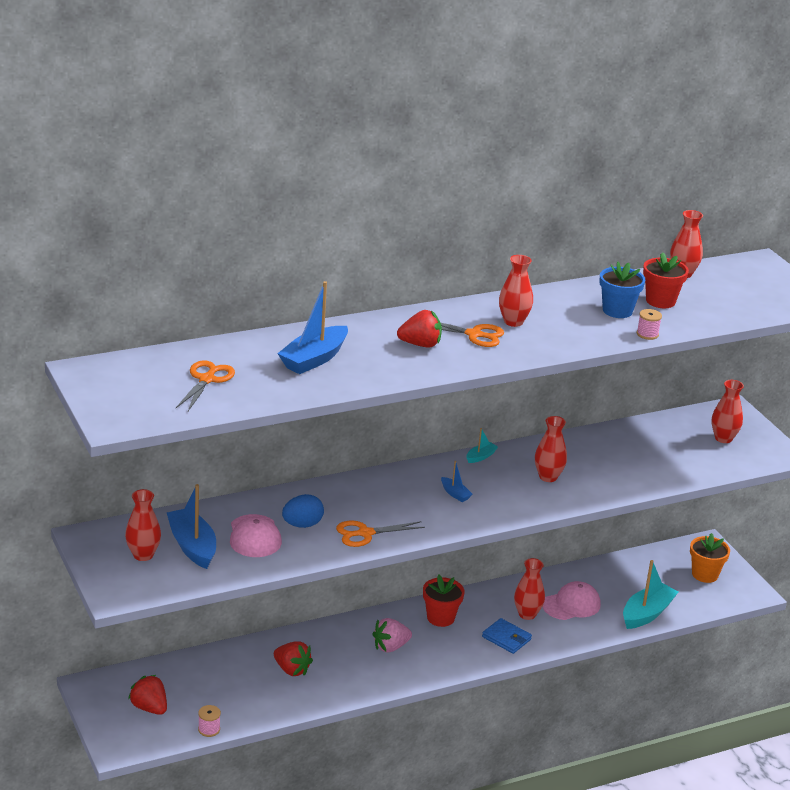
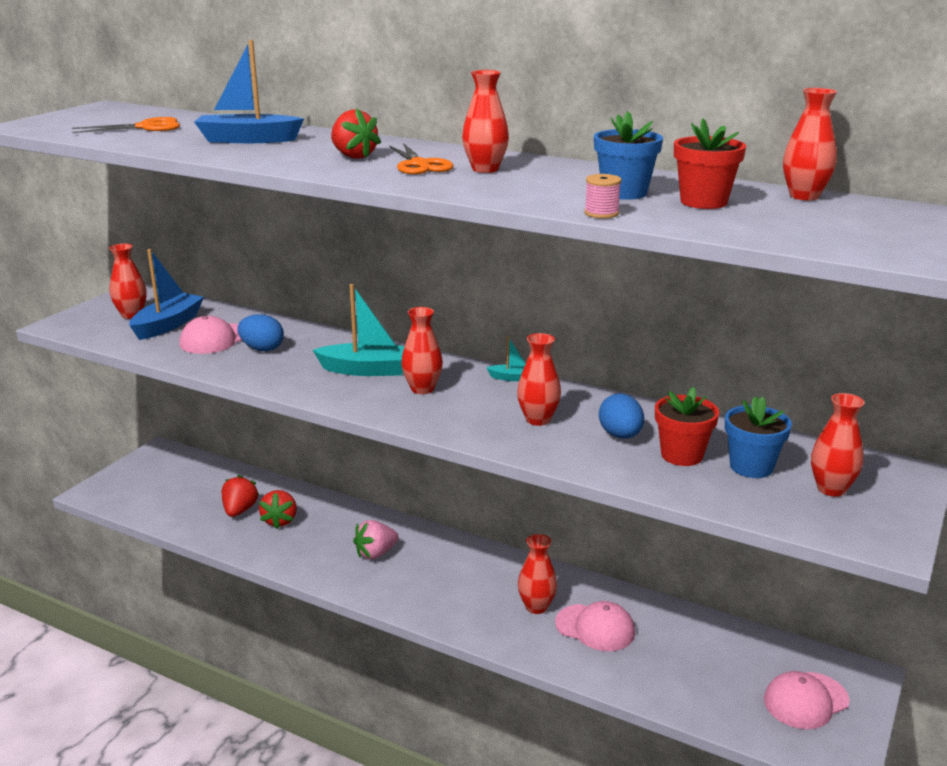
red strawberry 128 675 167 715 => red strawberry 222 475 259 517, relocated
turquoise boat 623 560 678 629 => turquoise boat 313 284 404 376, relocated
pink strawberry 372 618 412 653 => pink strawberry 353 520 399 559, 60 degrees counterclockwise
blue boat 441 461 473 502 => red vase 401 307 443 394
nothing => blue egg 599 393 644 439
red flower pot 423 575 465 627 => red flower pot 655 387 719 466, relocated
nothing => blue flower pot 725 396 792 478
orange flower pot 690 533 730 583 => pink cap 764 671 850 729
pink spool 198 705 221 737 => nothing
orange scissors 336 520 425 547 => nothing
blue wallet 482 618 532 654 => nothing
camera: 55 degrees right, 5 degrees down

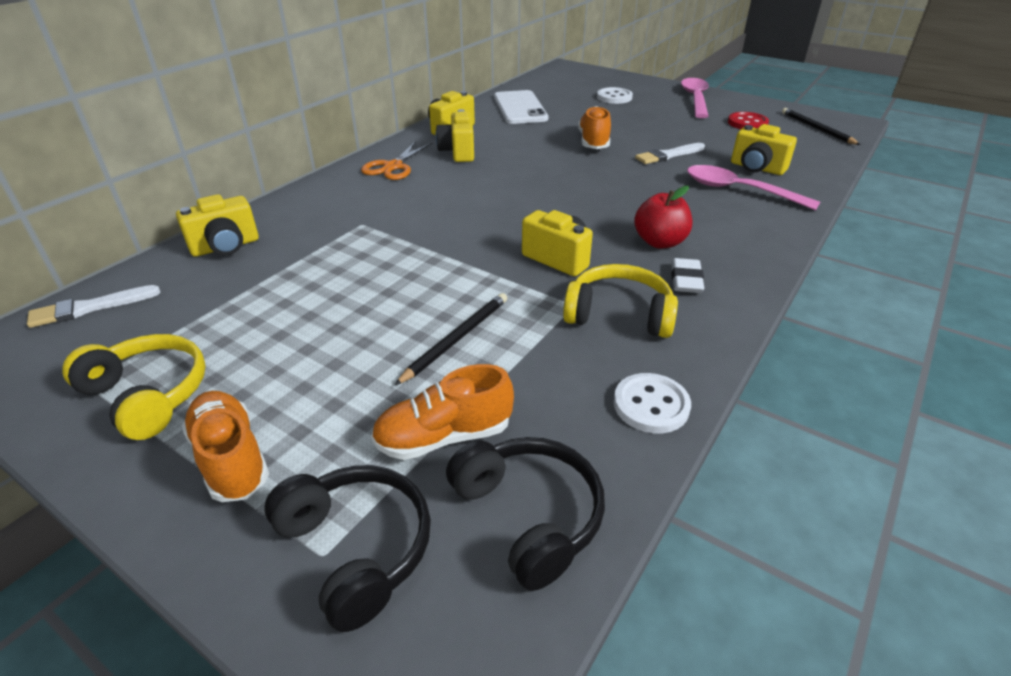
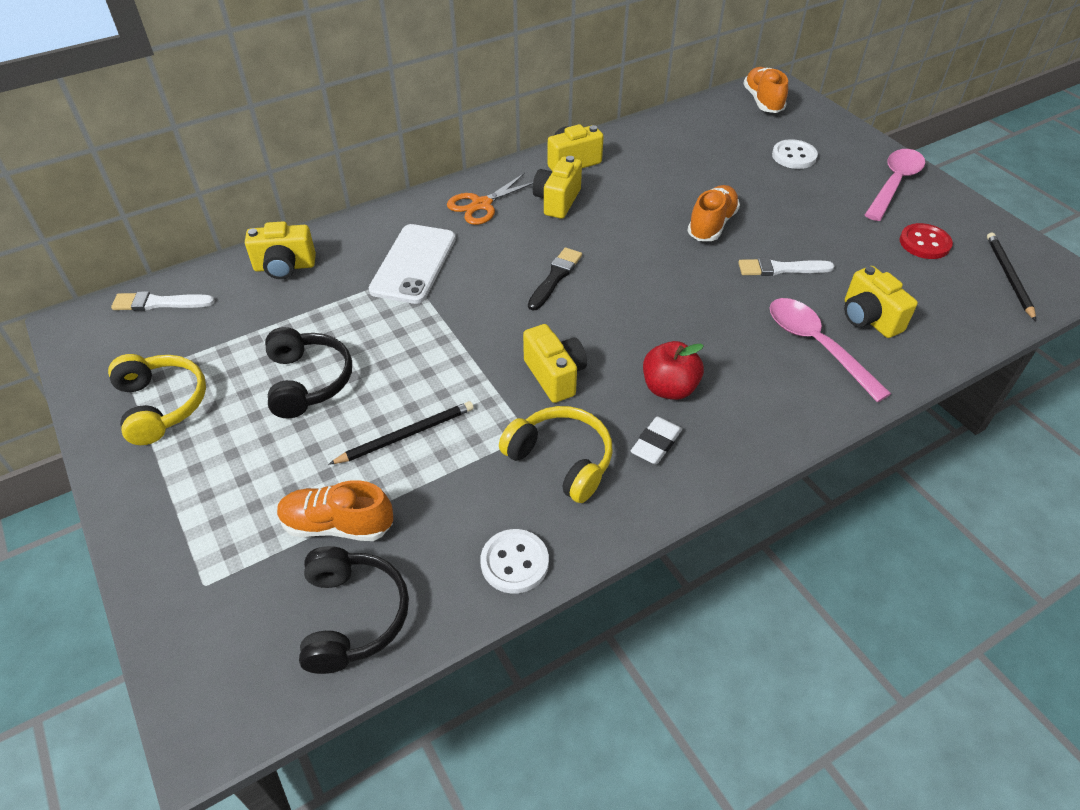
black headphones 264 465 431 632 => black headphones 265 327 352 418, relocated
white phone 494 90 548 124 => white phone 369 224 456 304, relocated
nothing => black brush 528 247 582 311
orange shoe 182 391 269 502 => orange shoe 743 67 788 113, relocated
camera: 25 degrees right, 10 degrees up

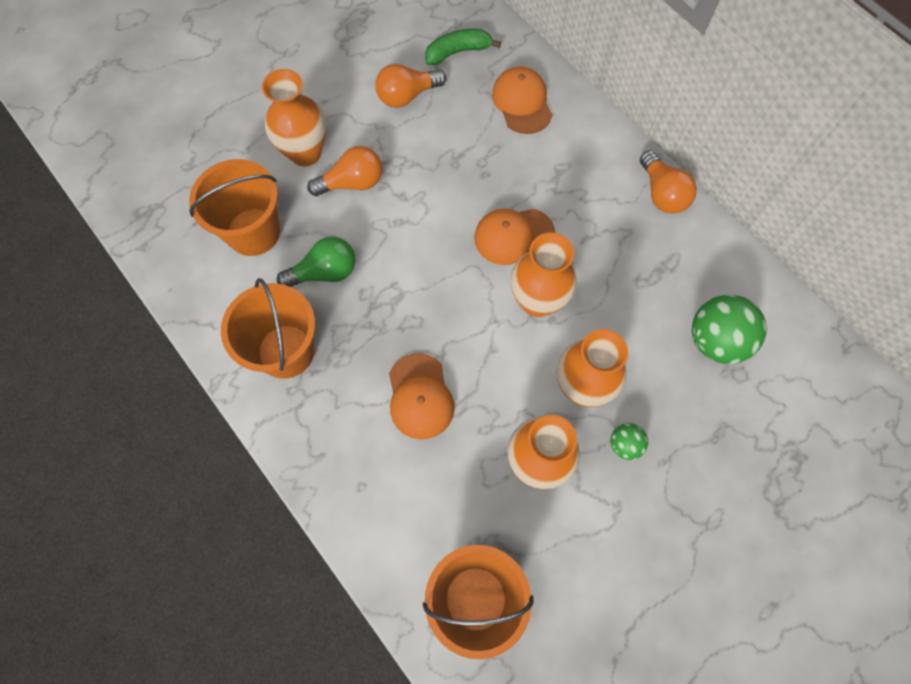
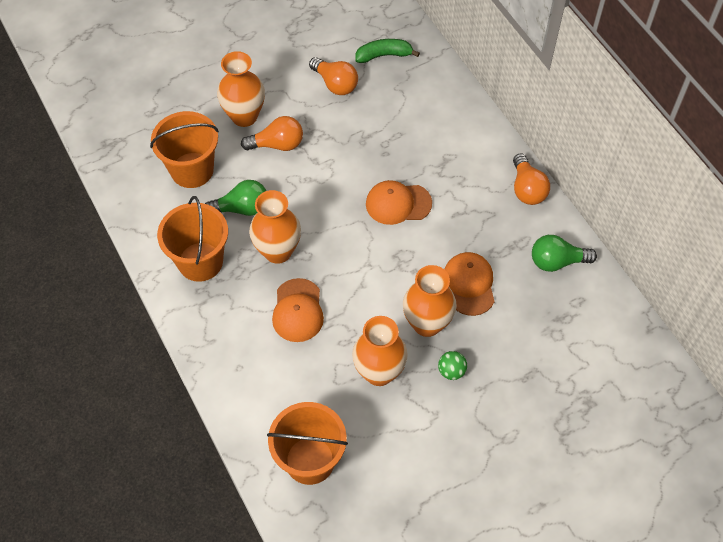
orange vase 511 233 577 317 => orange vase 249 190 301 264, relocated
orange light bulb 375 64 446 108 => orange light bulb 309 57 358 95, 120 degrees counterclockwise
orange cap 492 66 552 134 => orange cap 444 252 495 316, relocated
nothing => green light bulb 532 235 597 272
green ball 692 294 767 364 => nothing
camera: 10 degrees right, 10 degrees down

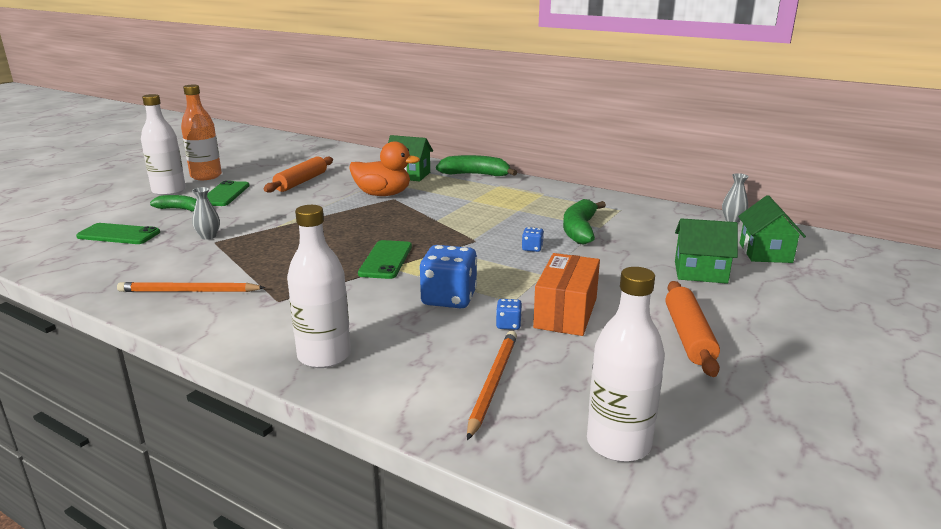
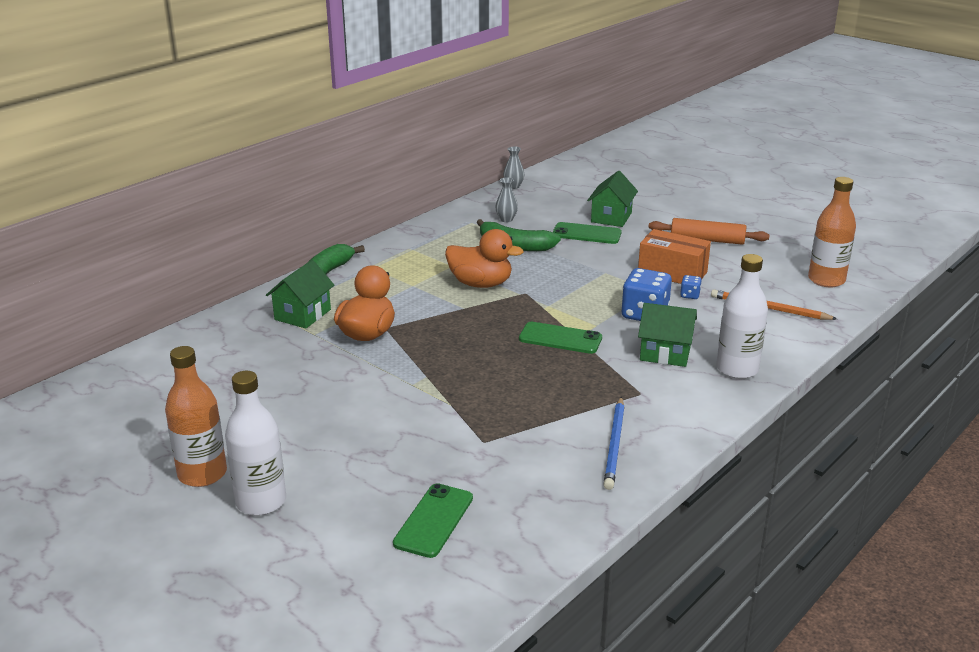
nothing => orange duck 445 229 524 288
grey vase 192 187 220 240 => grey vase 495 177 518 222, relocated
green phone 207 181 250 206 => green phone 553 222 622 244, relocated
orange pencil 117 282 265 292 => blue pencil 603 397 625 490
green house 738 195 806 263 => green house 638 303 697 367, relocated
white bottle 587 267 665 462 => orange bottle 808 177 856 287
green banana 150 195 197 211 => nothing
orange rolling pin 264 156 333 193 => nothing
blue dice 522 227 544 252 => nothing
camera: 80 degrees left, 5 degrees up

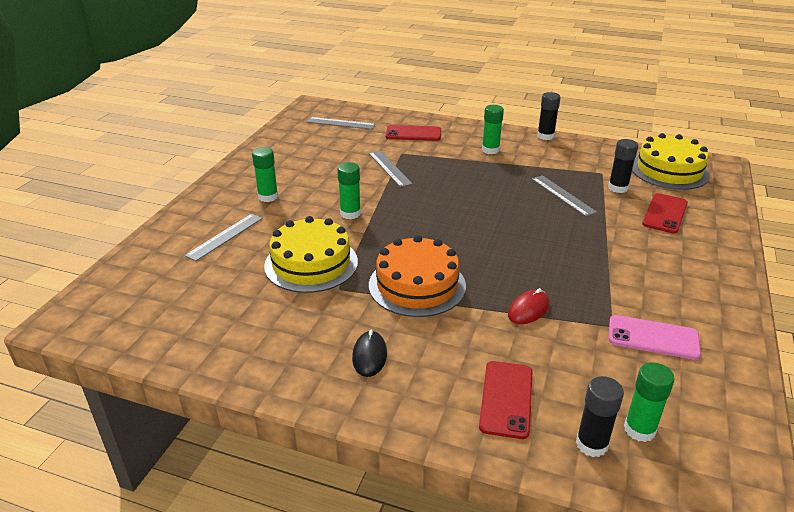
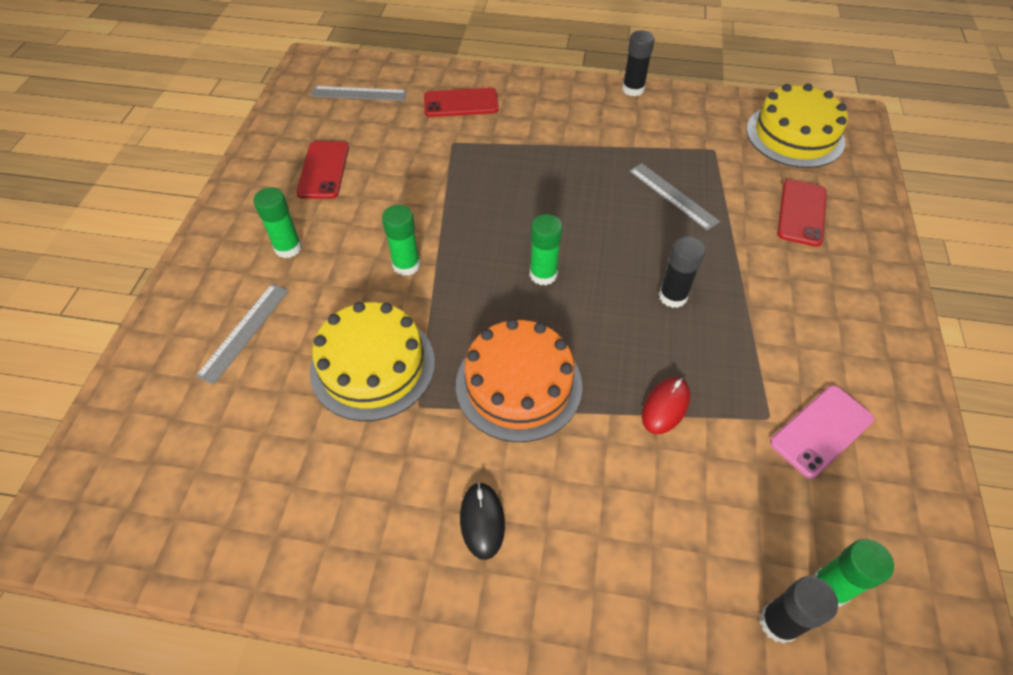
red phone 479 361 533 439 => red phone 296 141 349 199, relocated
green glue stick 482 105 504 154 => green glue stick 530 214 562 285, relocated
black glue stick 608 139 638 193 => black glue stick 659 236 705 308, relocated
pink phone 609 315 701 360 => pink phone 770 385 874 479, 45 degrees counterclockwise
grey ruler 369 151 413 187 => nothing
camera: 10 degrees left, 20 degrees up

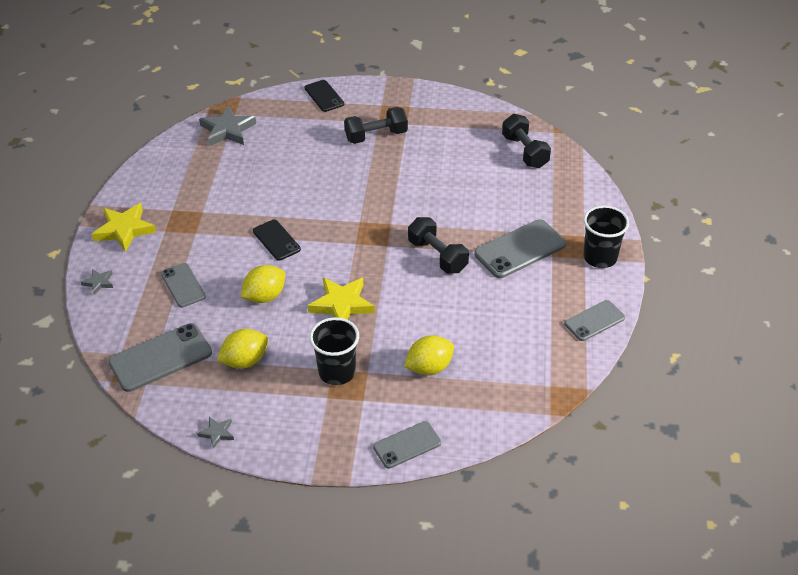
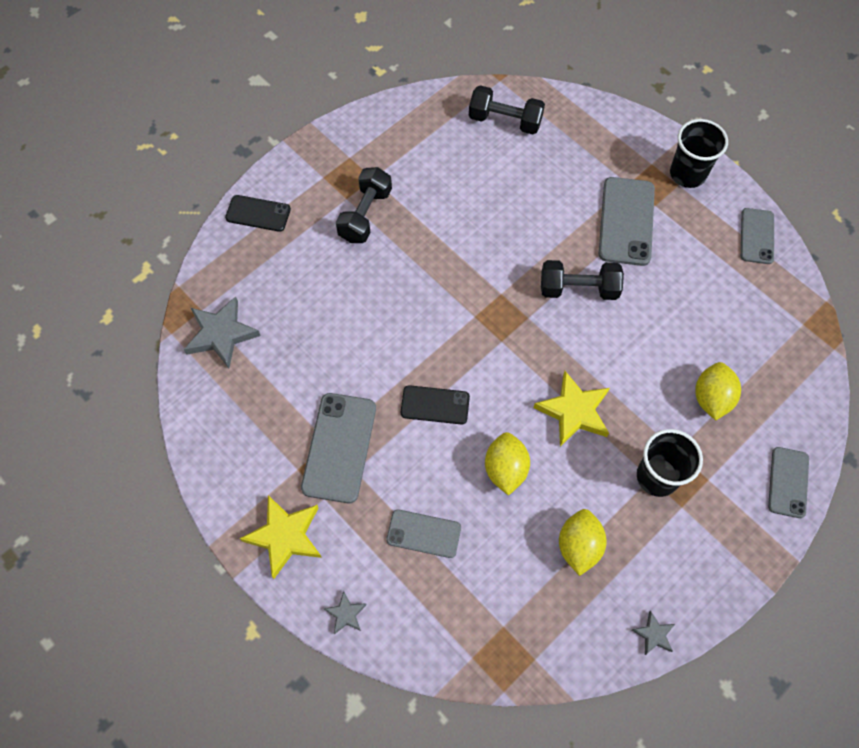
grey phone 108 323 212 392 => grey phone 301 393 376 503, relocated
camera: 50 degrees left, 20 degrees up

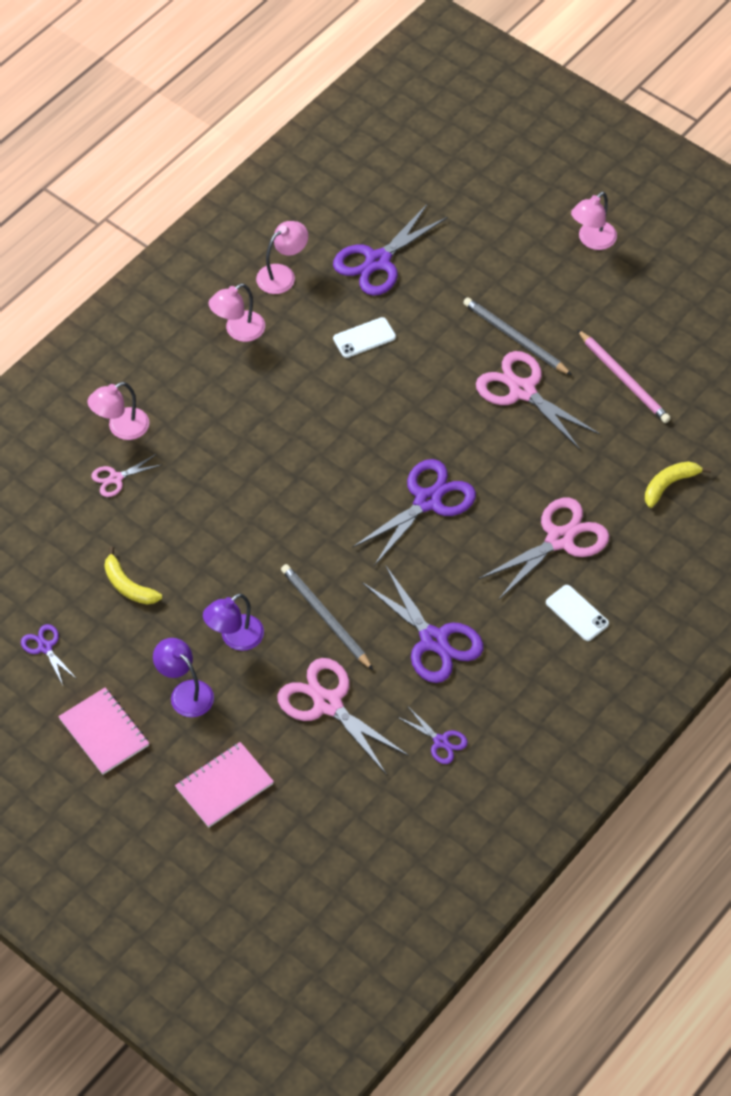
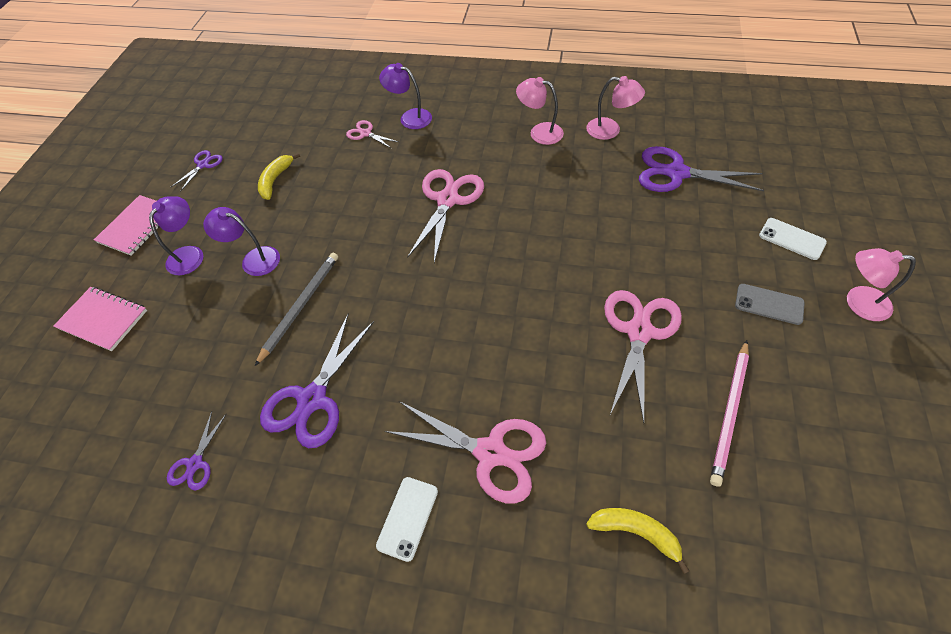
pink lamp 88 382 149 440 => purple lamp 379 63 432 129
pink scissors 277 658 409 775 => pink scissors 407 169 484 263, relocated
nothing => grey phone 735 284 805 325
white phone 333 317 396 358 => white phone 759 218 827 260, relocated
purple scissors 352 459 476 566 => nothing
grey pencil 463 297 572 375 => nothing
camera: 65 degrees right, 0 degrees up

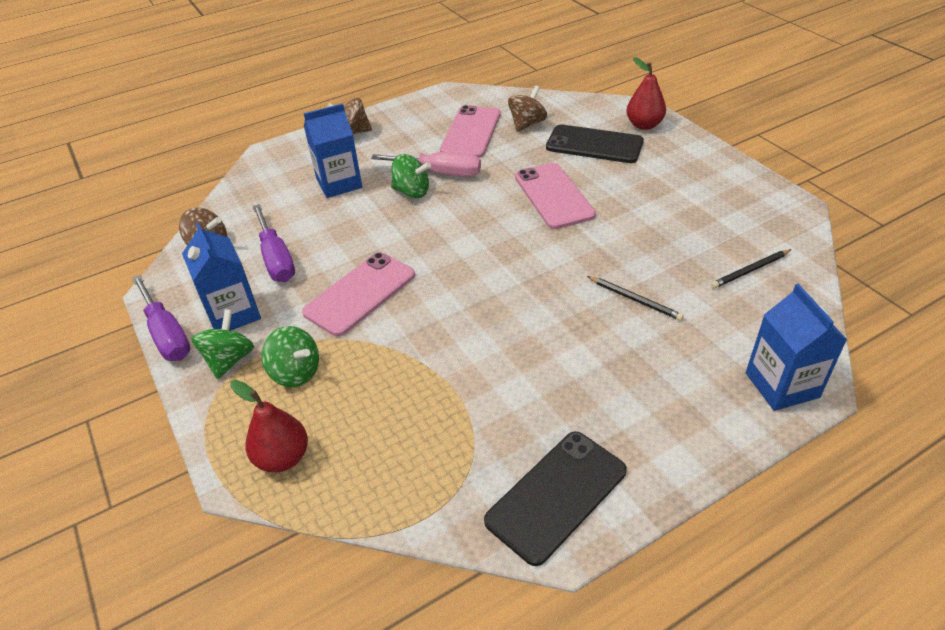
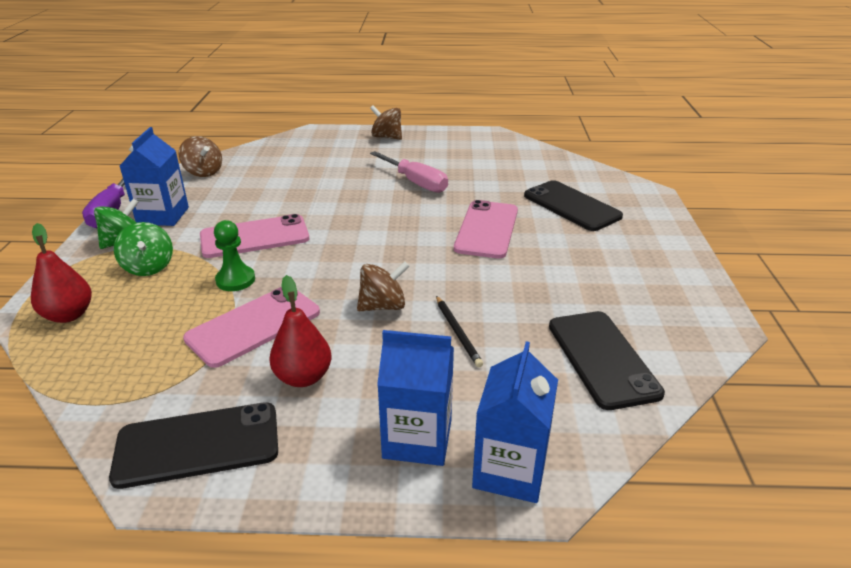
pink phone 440 105 500 158 => pink phone 183 287 320 368, relocated
nothing => green pawn 214 220 255 291
red pear 627 57 666 130 => red pear 269 275 331 387, relocated
brown spinning top 508 85 547 132 => brown spinning top 357 261 410 311, relocated
blue carton 304 103 362 198 => blue carton 377 330 454 466, relocated
black pencil 711 249 792 288 => black phone 549 311 665 410
purple screwdriver 252 204 295 282 => nothing
green spinning top 391 154 431 198 => nothing
camera: 30 degrees right, 10 degrees down

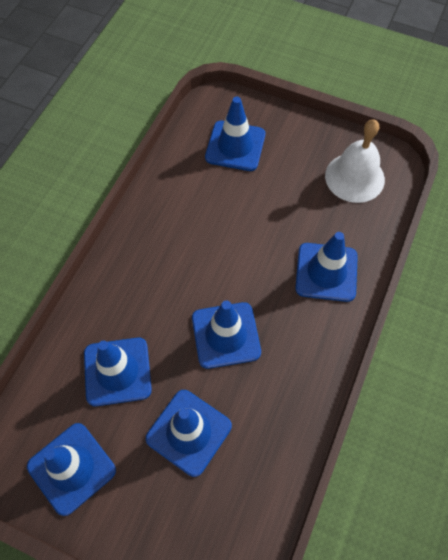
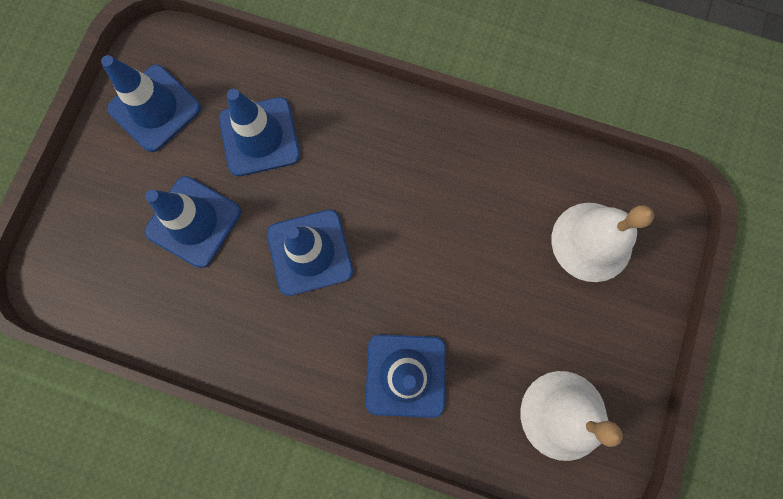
blue traffic cone 205 97 265 171 => white bell 551 203 654 282
camera: 85 degrees right, 15 degrees up

